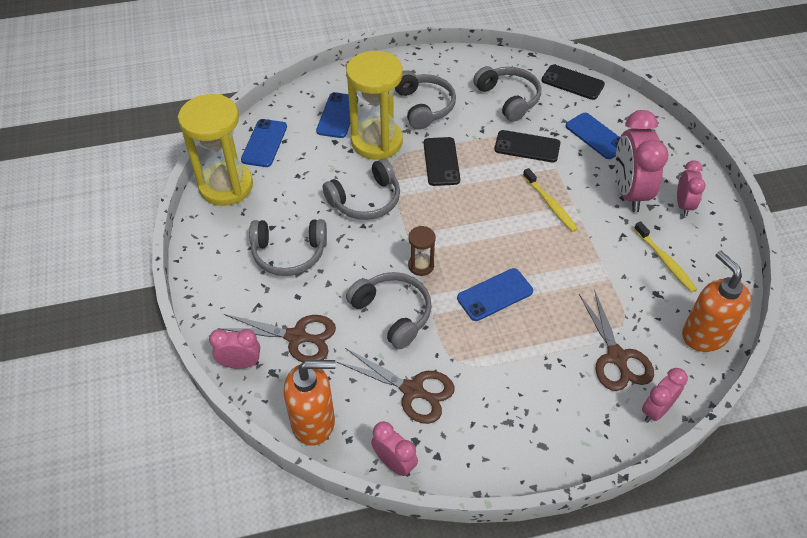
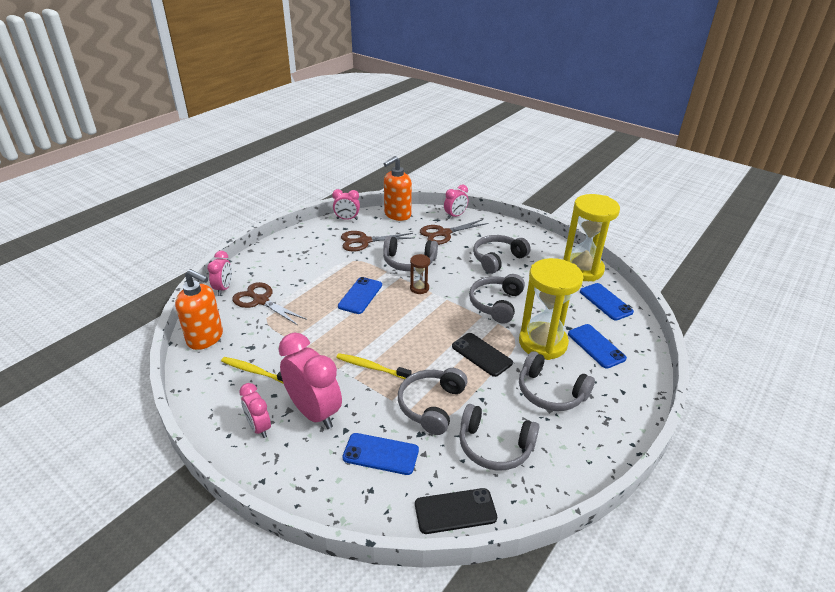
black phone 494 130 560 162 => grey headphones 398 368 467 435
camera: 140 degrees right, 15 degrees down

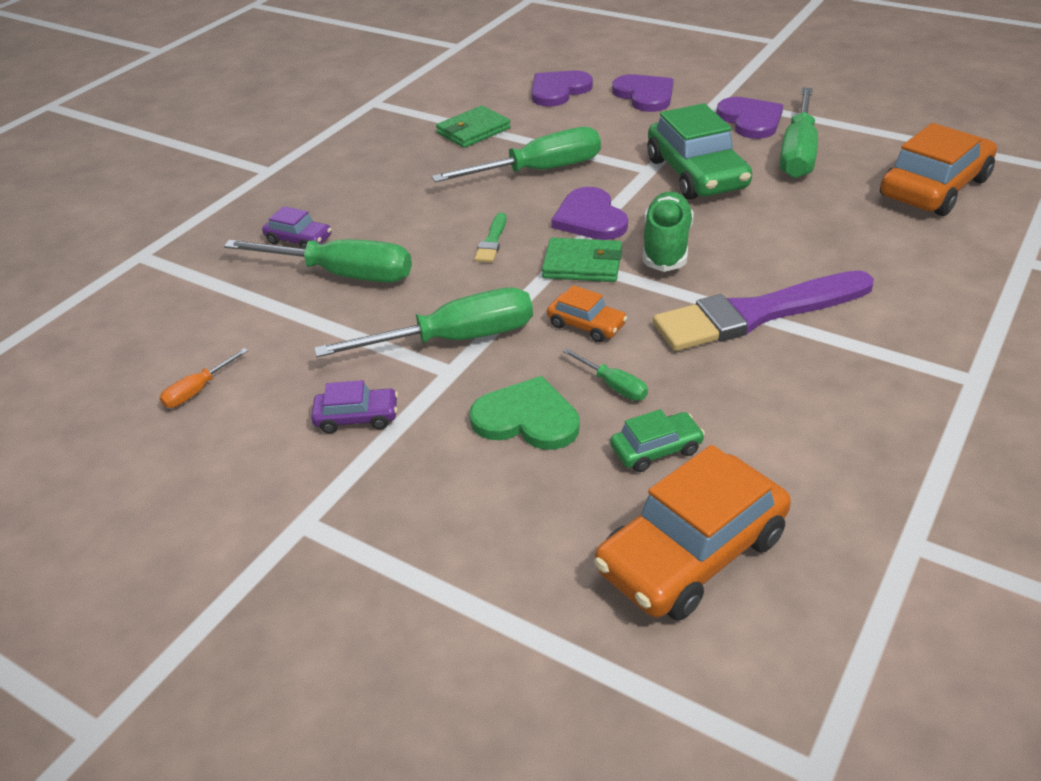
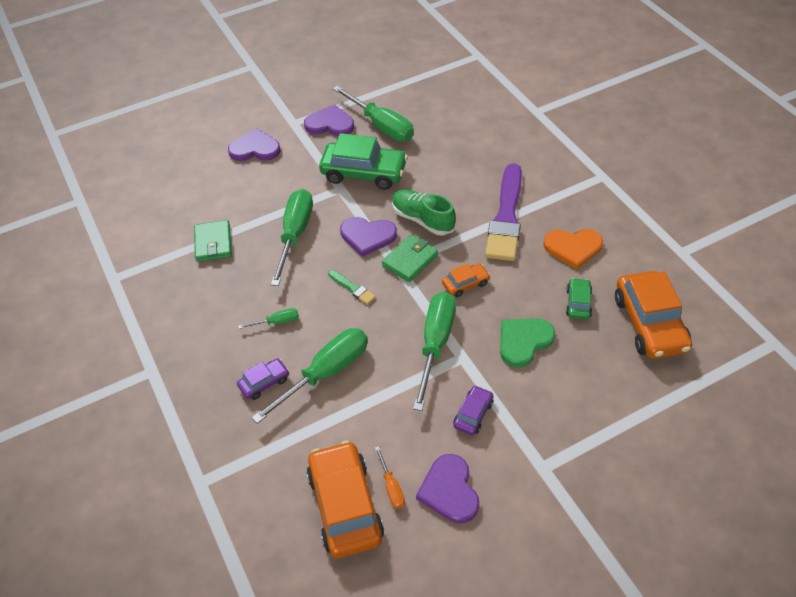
green screwdriver 563 348 648 401 => green screwdriver 238 308 299 329, relocated
orange car 880 123 997 216 => orange car 306 441 384 558, relocated
purple heart 531 70 593 107 => purple heart 416 454 479 523, relocated
nothing => orange heart 543 229 603 269
camera: 60 degrees left, 10 degrees up

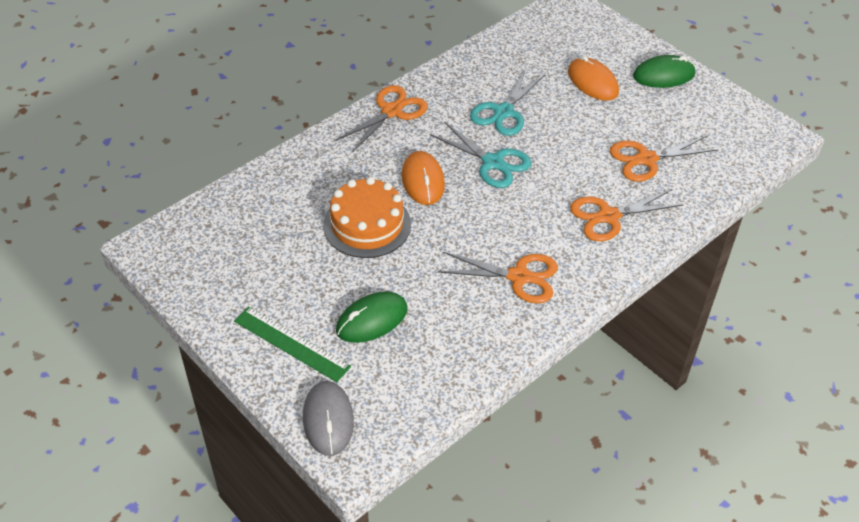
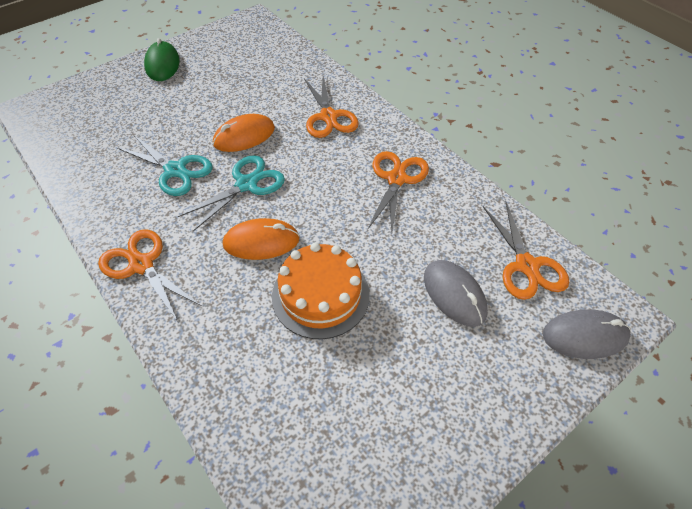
orange mouse 568 56 619 101 => orange mouse 213 114 275 152, relocated
green mouse 336 292 407 343 => grey mouse 424 260 488 327
orange scissors 610 136 718 182 => orange scissors 483 201 569 300, relocated
green ruler 234 306 351 382 => nothing
camera: 85 degrees left, 5 degrees up

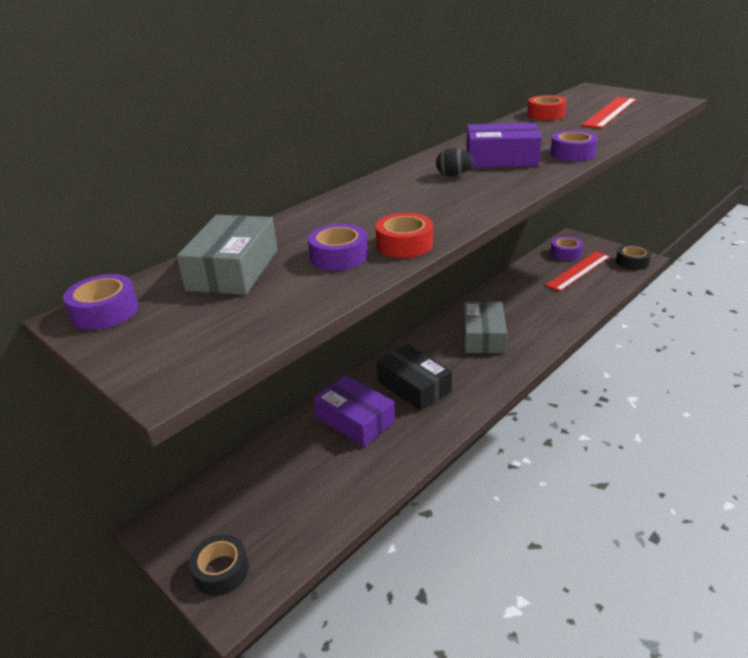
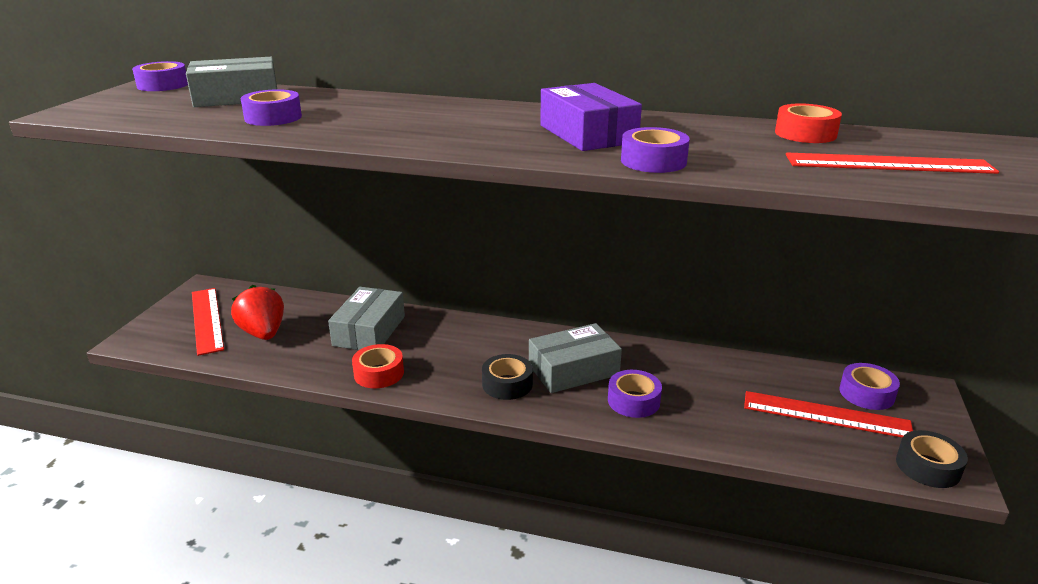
nothing => red ruler 192 288 224 356
nothing => red strawberry 231 285 284 340
purple box 314 375 395 447 => grey box 328 287 405 350
red tape 376 213 433 258 => red tape 352 344 404 388, relocated
black tape 189 535 249 596 => black tape 482 354 533 400, relocated
nothing => purple tape 608 370 662 418
black box 377 344 452 411 => nothing
black egg 436 148 473 176 => nothing
camera: 60 degrees right, 5 degrees down

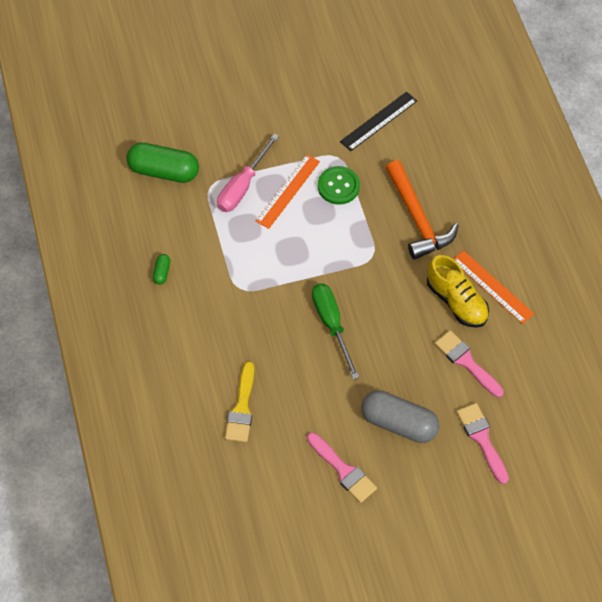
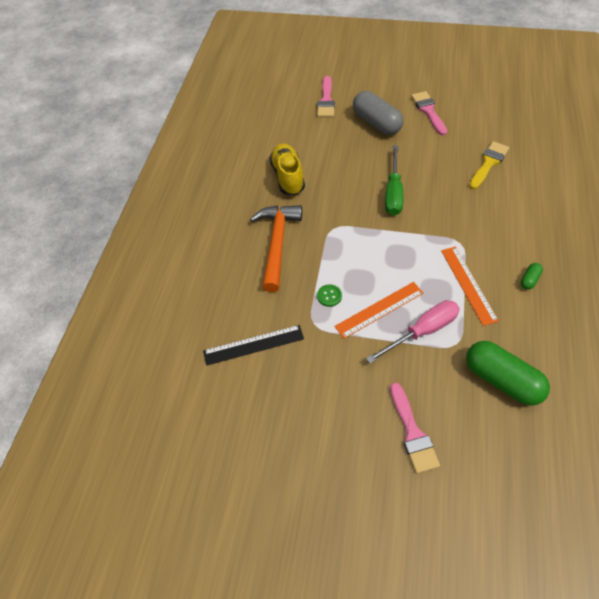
green button 318 166 360 205 => green button 317 284 342 307, x0.58
pink brush 435 330 504 397 => pink brush 390 382 440 474, relocated
orange ruler 454 250 534 324 => orange ruler 441 247 499 326, relocated
camera: 150 degrees left, 5 degrees down

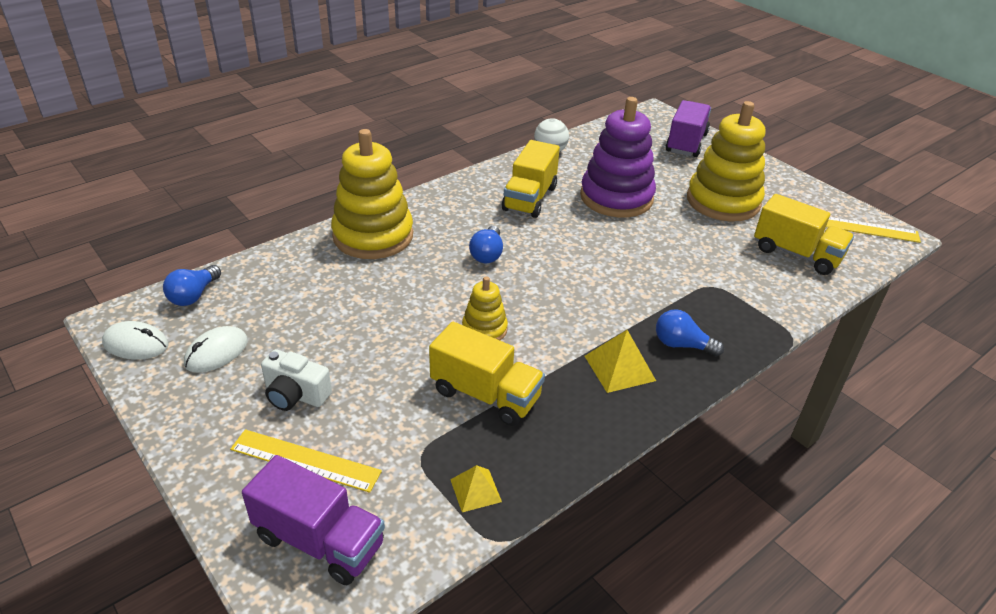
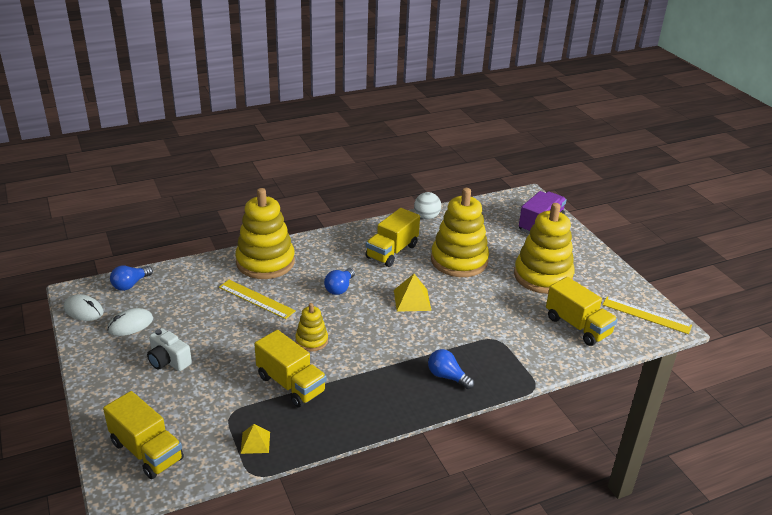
purple truck 242 455 385 585 => yellow truck 103 391 184 479
yellow ruler 230 429 382 493 => yellow ruler 219 280 296 319, relocated
yellow pyramid 585 330 656 393 => yellow pyramid 394 274 431 312, relocated
purple stacking toy 580 97 656 217 => yellow stacking toy 431 188 489 277
camera: 15 degrees right, 5 degrees down

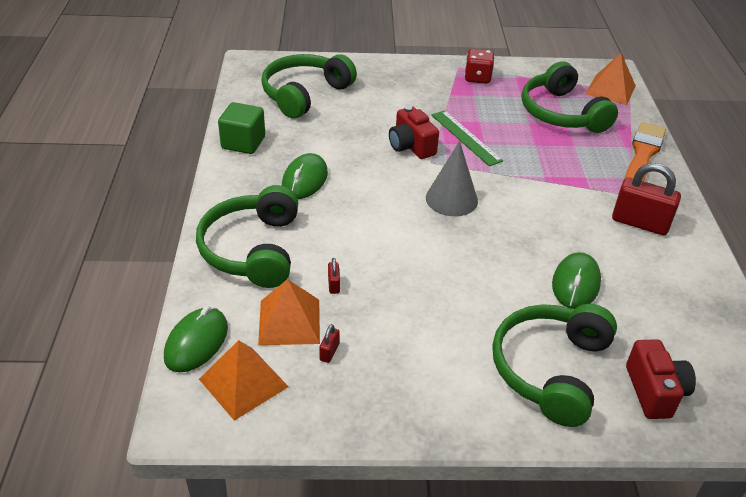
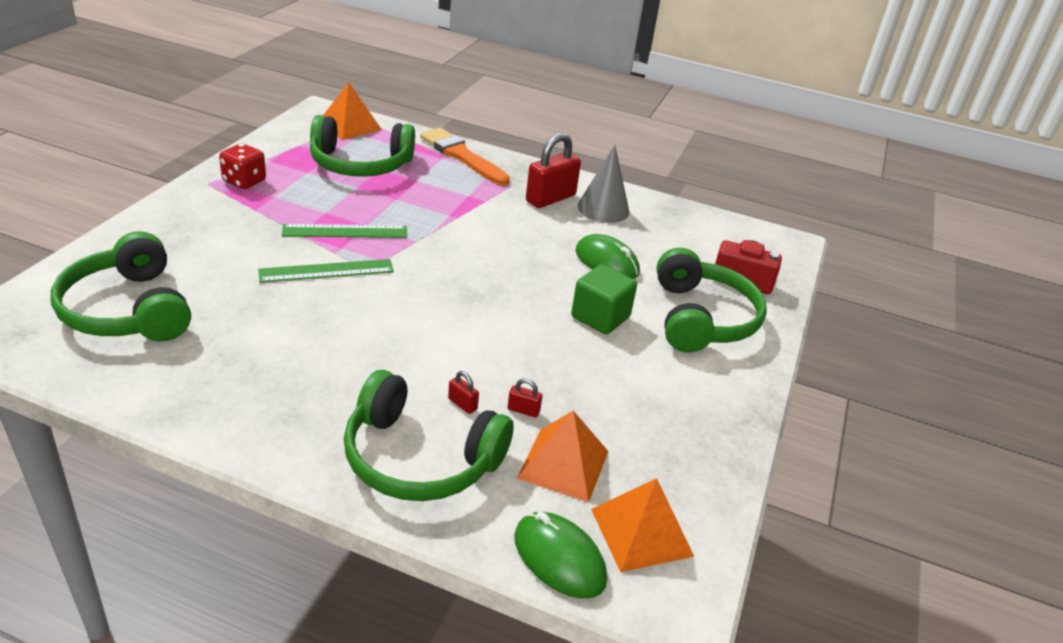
red camera 389 106 439 159 => green ruler 258 259 394 283
red padlock 319 324 340 363 => red padlock 448 371 479 414, relocated
green cube 218 102 265 154 => green cube 571 264 637 334, relocated
grey cone 426 141 478 217 => grey cone 577 145 630 223, relocated
green headphones 492 304 617 427 => green headphones 657 248 767 352, 135 degrees counterclockwise
green mouse 282 153 328 199 => nothing
camera: 70 degrees left, 5 degrees down

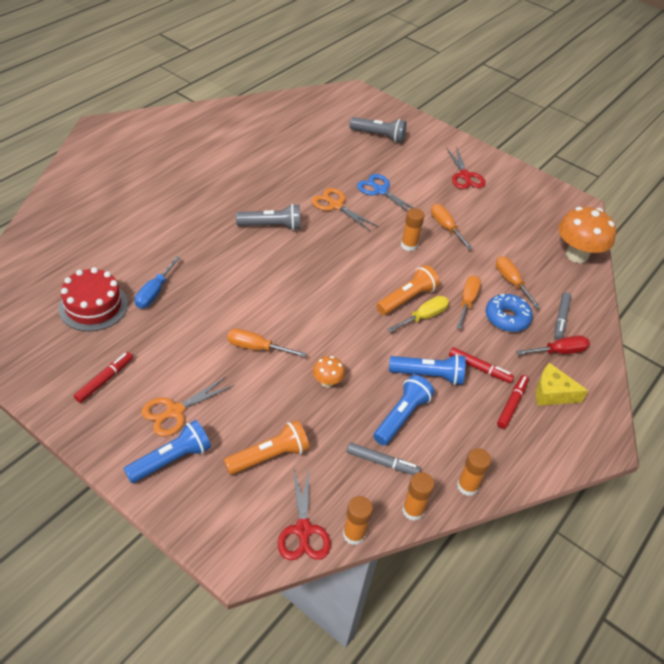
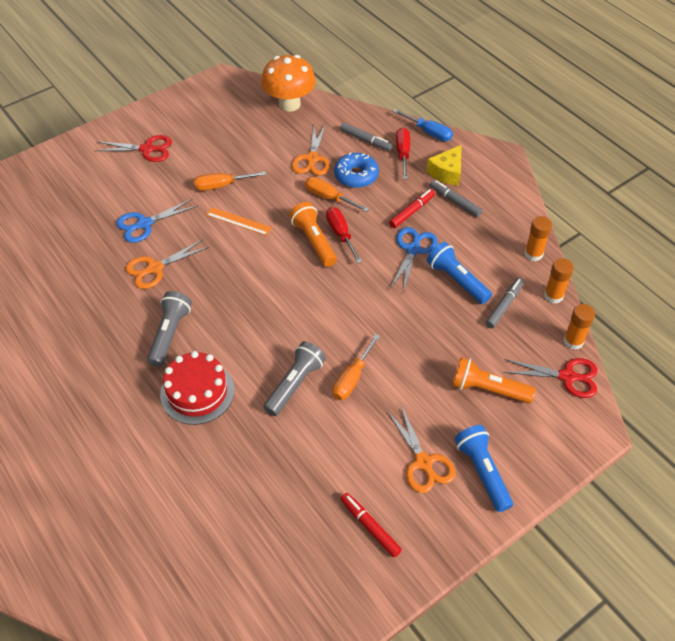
red cake 58 267 128 331 => red cake 160 351 234 425, relocated
orange glue stick 401 208 425 251 => orange ruler 206 207 272 236
grey flashlight 349 117 406 143 => grey flashlight 263 341 326 416, relocated
orange screwdriver 496 256 541 308 => orange scissors 291 124 330 176
yellow screwdriver 387 296 449 332 => red screwdriver 326 207 362 264
blue flashlight 389 354 465 385 => blue scissors 390 227 438 292
blue screwdriver 135 256 180 308 => blue screwdriver 393 109 453 141, relocated
red marker 497 375 529 429 => grey marker 429 180 482 217
orange flashlight 224 420 309 475 => orange flashlight 452 357 536 403, 60 degrees counterclockwise
orange mushroom 313 356 345 388 => nothing
camera: 70 degrees left, 5 degrees up

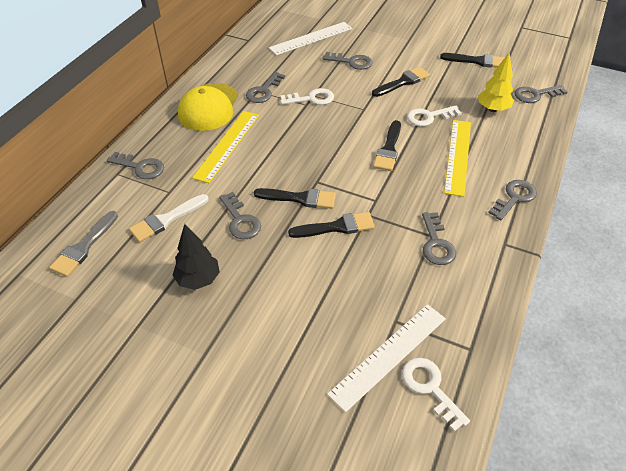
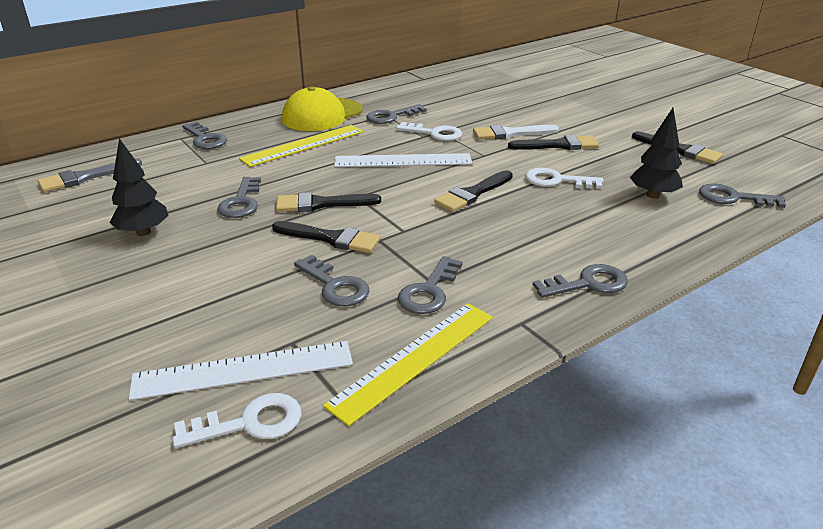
white key 402 358 470 432 => white key 172 393 302 448, 75 degrees clockwise
black brush 254 188 336 209 => black brush 276 192 381 212, 135 degrees clockwise
grey key 322 52 373 70 => grey key 294 255 370 306, relocated
yellow ruler 444 120 471 197 => yellow ruler 323 303 493 426, relocated
white ruler 269 22 353 55 => white ruler 334 153 472 167, relocated
white brush 129 194 209 242 => white brush 473 125 559 140, relocated
yellow tree 478 53 514 112 => black tree 630 108 683 199
camera: 30 degrees right, 15 degrees down

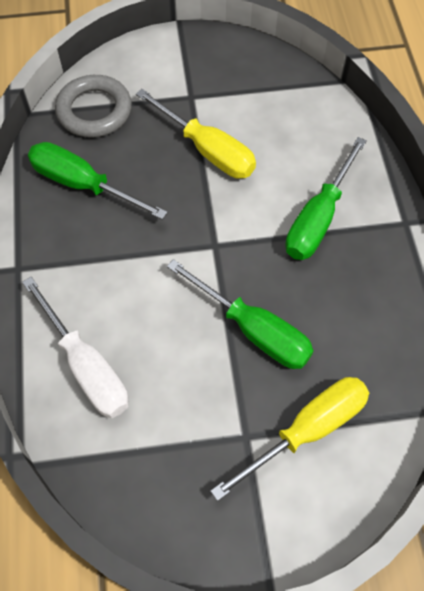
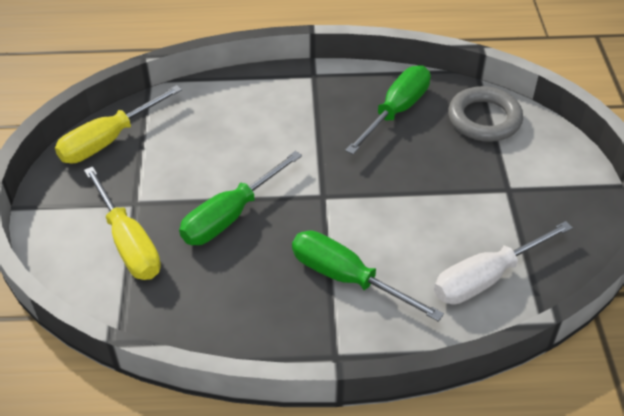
yellow screwdriver 136 89 256 179 => yellow screwdriver 55 85 182 163, relocated
white screwdriver 22 277 129 418 => white screwdriver 434 221 573 305, relocated
camera: 95 degrees right, 15 degrees down

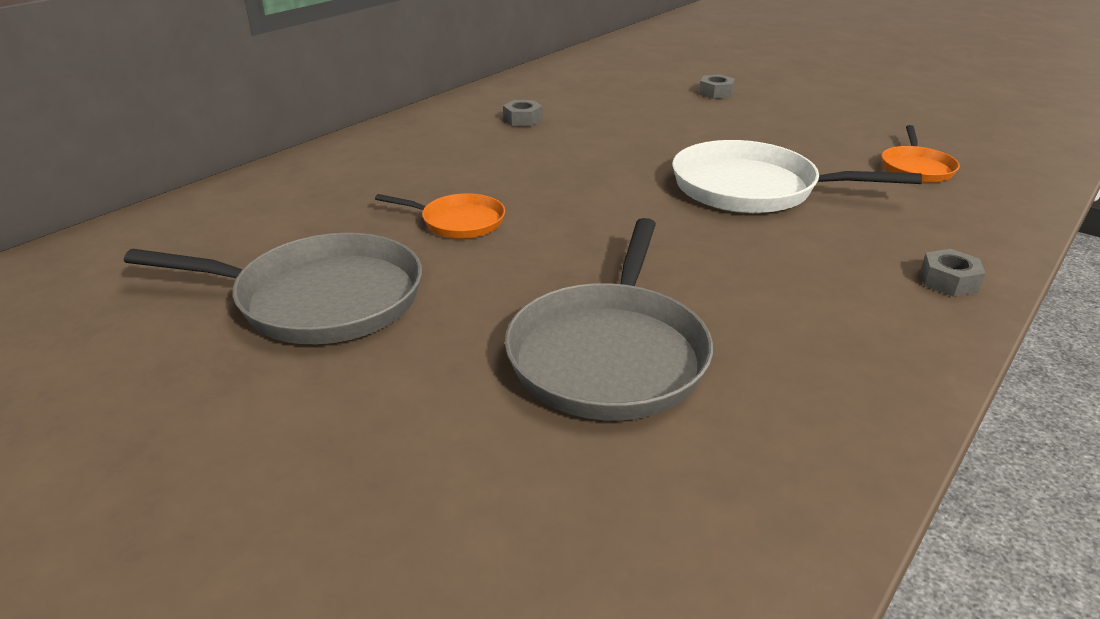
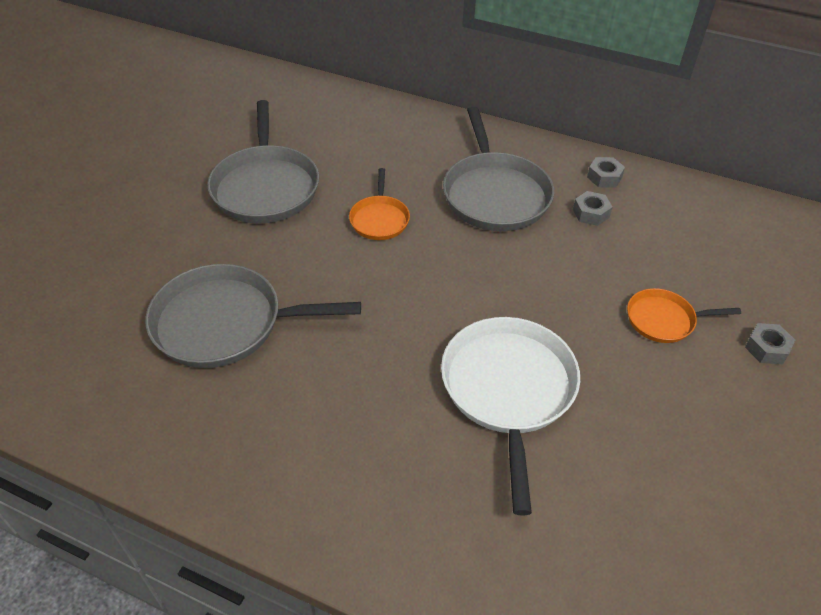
nothing => grey pan 443 107 554 231
grey nut 920 249 986 297 => grey nut 587 157 625 188, relocated
orange pan 882 125 960 183 => orange pan 627 288 741 343, relocated
camera: 75 degrees right, 15 degrees up

